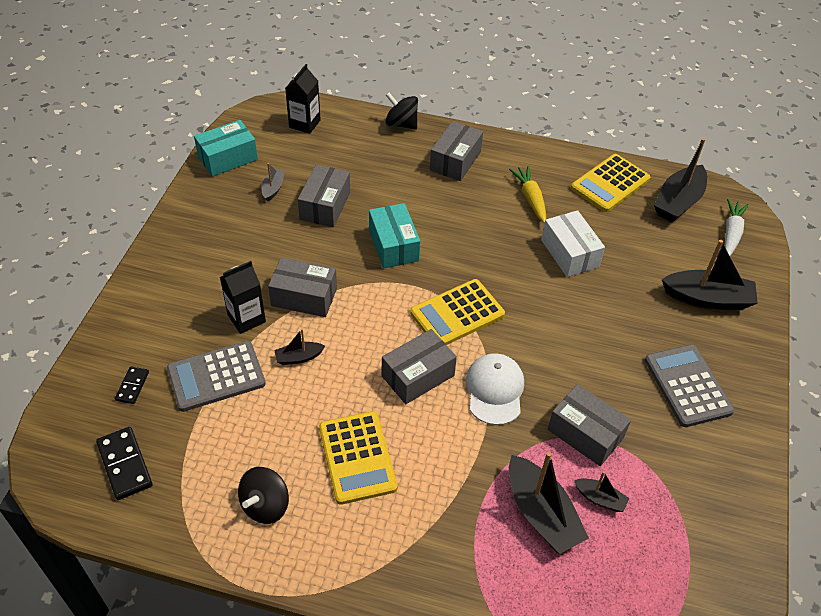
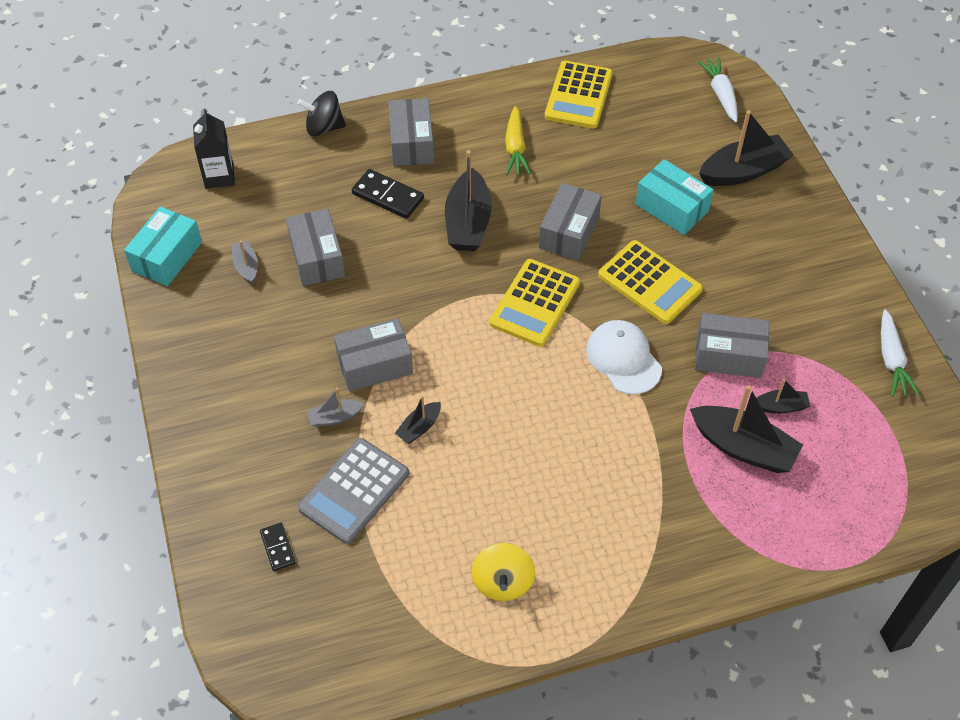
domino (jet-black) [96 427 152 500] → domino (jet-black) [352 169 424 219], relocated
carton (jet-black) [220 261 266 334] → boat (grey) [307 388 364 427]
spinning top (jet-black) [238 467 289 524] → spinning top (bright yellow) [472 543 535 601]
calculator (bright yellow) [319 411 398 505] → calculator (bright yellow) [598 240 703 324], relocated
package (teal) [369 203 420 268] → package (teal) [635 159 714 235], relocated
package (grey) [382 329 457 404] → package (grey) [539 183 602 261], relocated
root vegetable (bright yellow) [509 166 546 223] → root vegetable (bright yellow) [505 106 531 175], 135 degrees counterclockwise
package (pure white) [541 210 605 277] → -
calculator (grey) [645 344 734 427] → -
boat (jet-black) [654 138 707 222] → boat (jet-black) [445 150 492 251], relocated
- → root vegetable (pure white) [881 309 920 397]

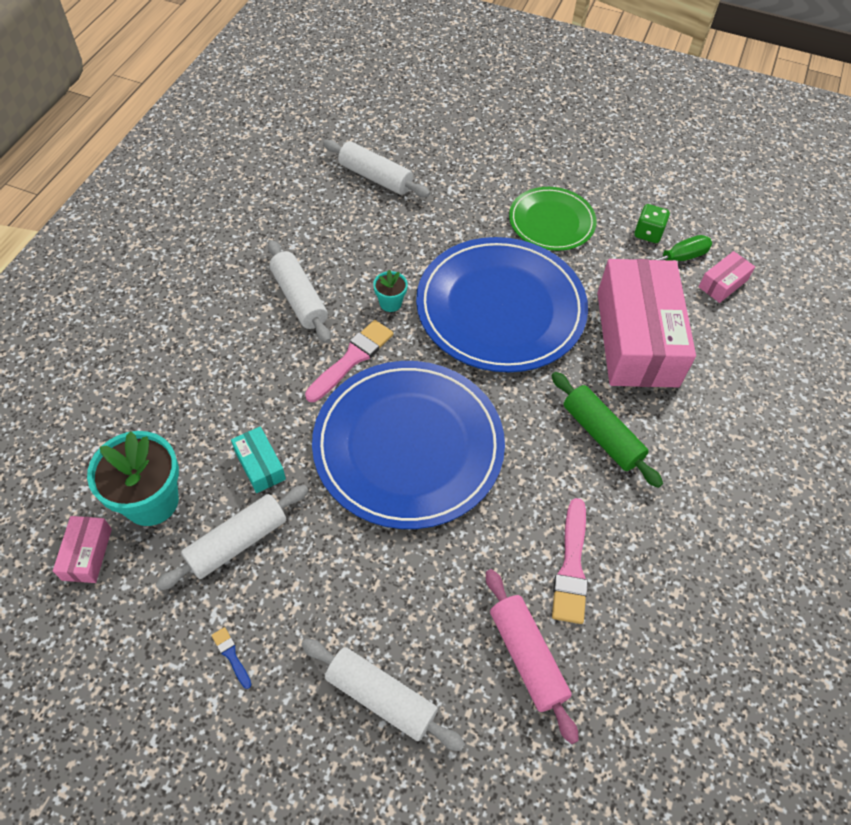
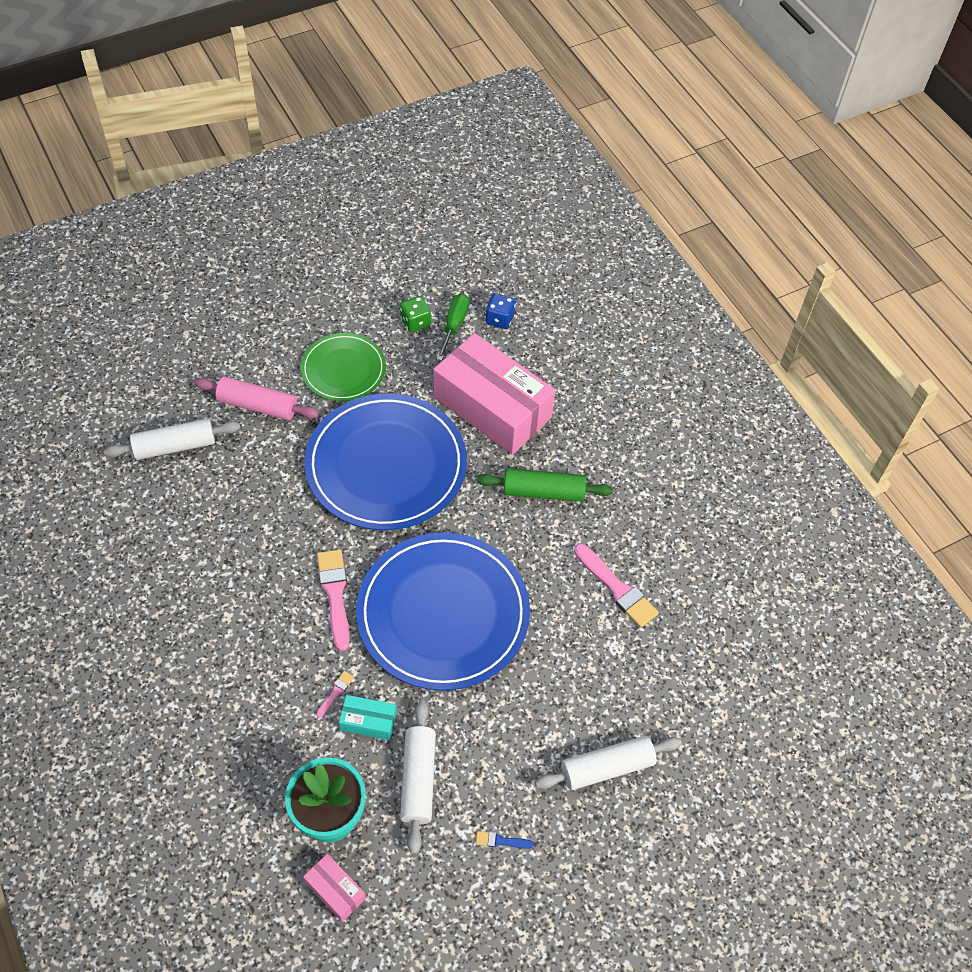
dough roller (pure white) [268 240 331 343] → -
plant pot (teal) [373 270 408 312] → -
dough roller (rosy) [486 569 579 744] → dough roller (rosy) [194 377 319 420], relocated
package (rosy) [699 251 755 303] → die (cobalt) [485 293 516 329]
- → brush (rosy) [316 671 354 718]

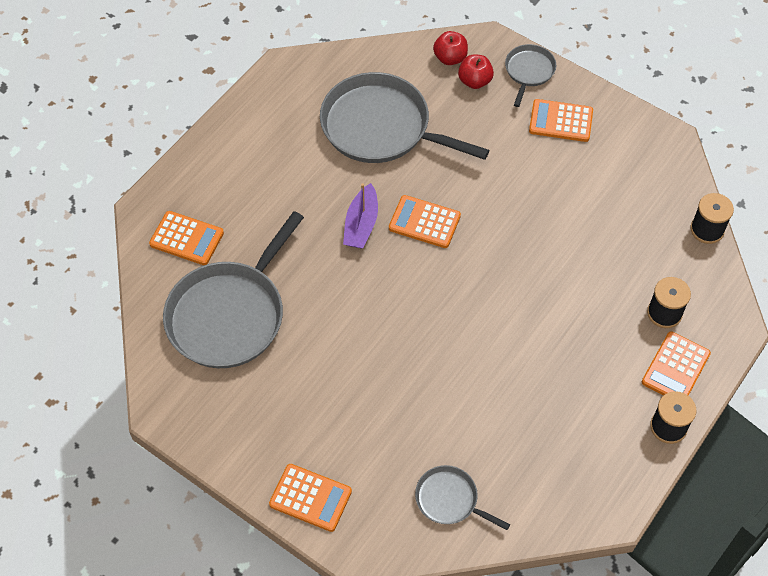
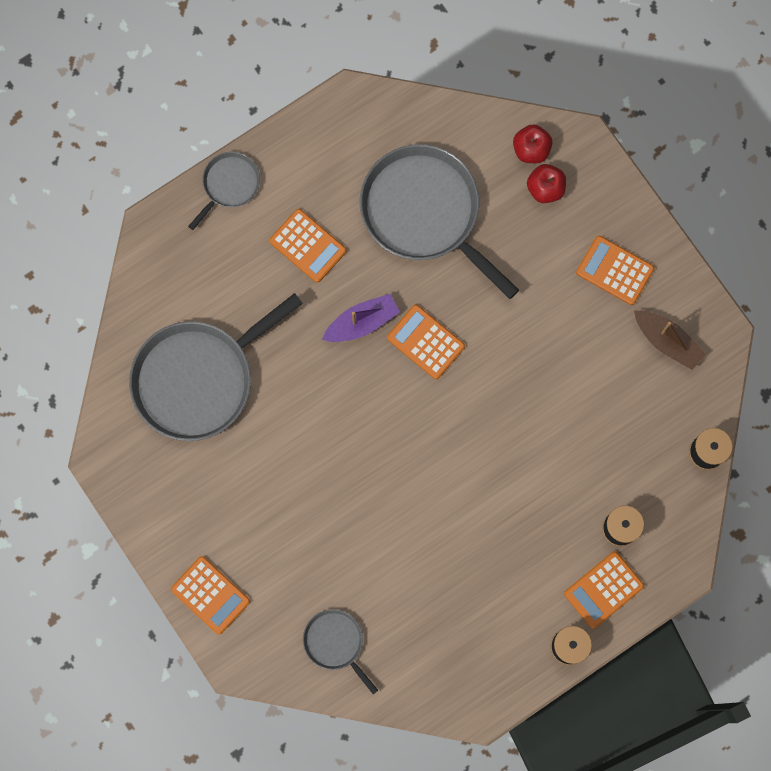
calculator (orange-coloured) [149 211 224 265] → calculator (orange-coloured) [269 209 346 283], relocated
boat (violet) [343 183 378 248] → boat (violet) [322 294 400 342], 150 degrees counterclockwise
frying pan (grey) [505 44 556 107] → frying pan (grey) [188 152 260 230], relocated
- → boat (dark brown) [634 310 706 370]

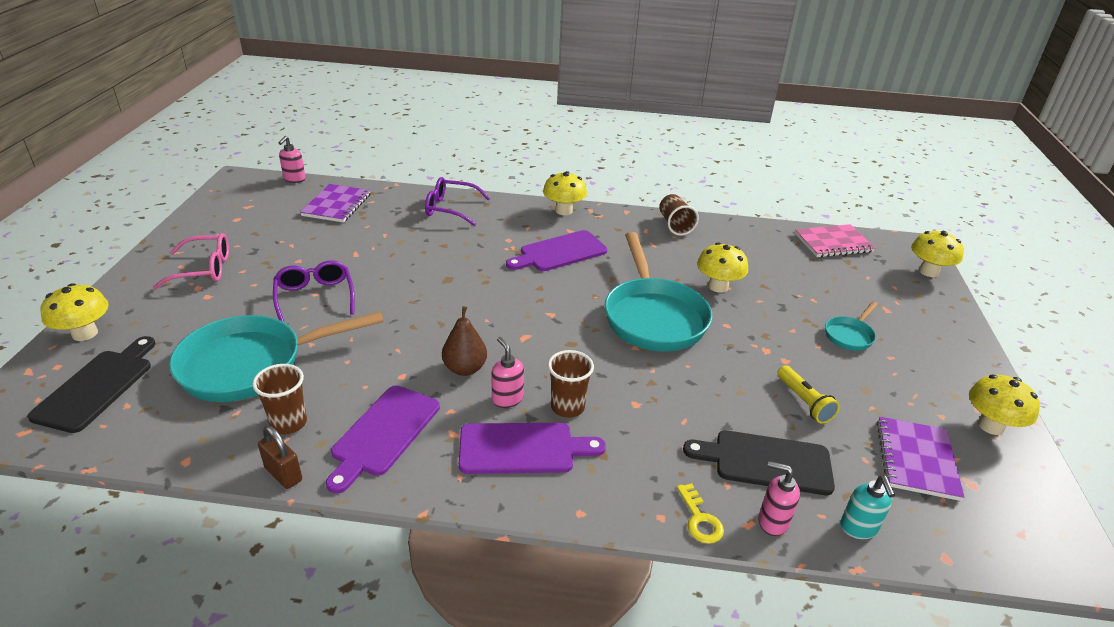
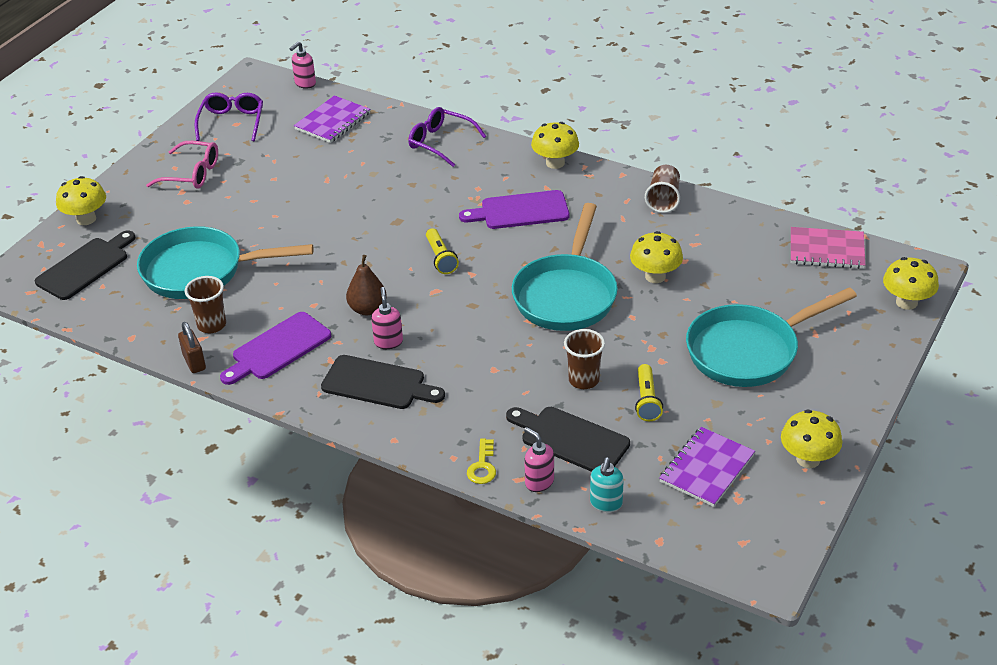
glasses (violet) [273 260 355 323] → glasses (violet) [195 92 263 141], relocated
bread board (violet) [459 423 606 474] → bread board (jet-black) [321 355 445 409]
tumbler (dark brown) [548 350 594 418] → tumbler (dark brown) [564 329 605 389], relocated
frying pan (teal) [825 302 878 351] → frying pan (teal) [686 287 857 387], x2.19
- → torch (bright yellow) [426 228 459 274]

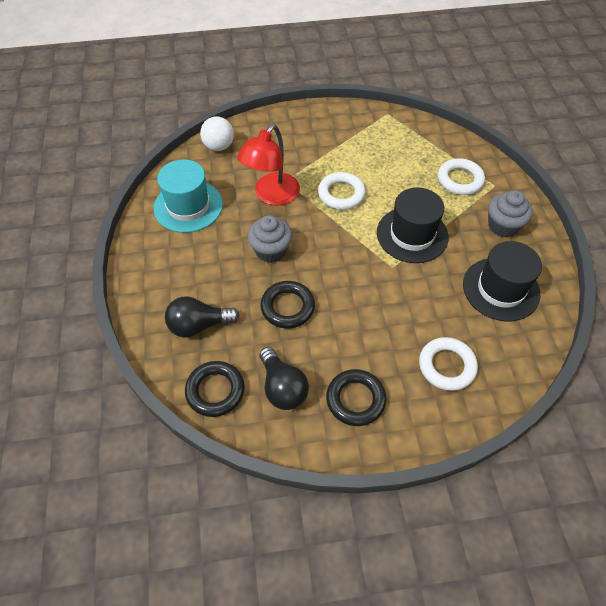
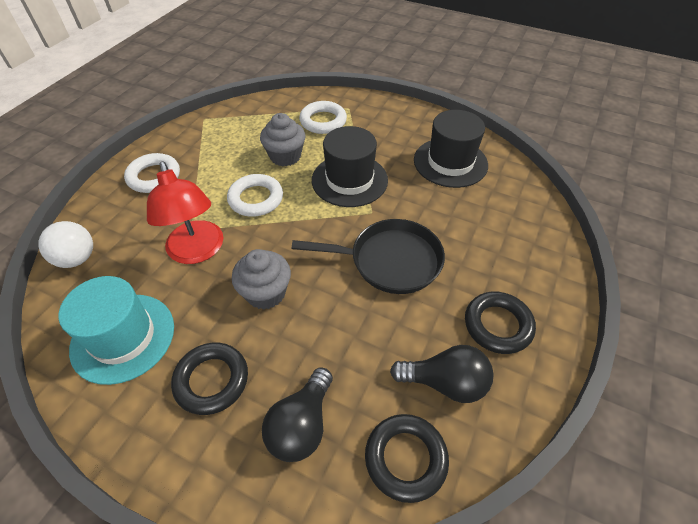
ring (jet-black) [260 281 315 329] → ring (jet-black) [171 342 248 415], relocated
ring (pure white) [419 337 478 391] → ring (pure white) [124 153 180 193], relocated
muffin (grey) [488 190 533 238] → muffin (grey) [260 113 305 167], relocated
- → frying pan (jet-black) [292 219 445 294]

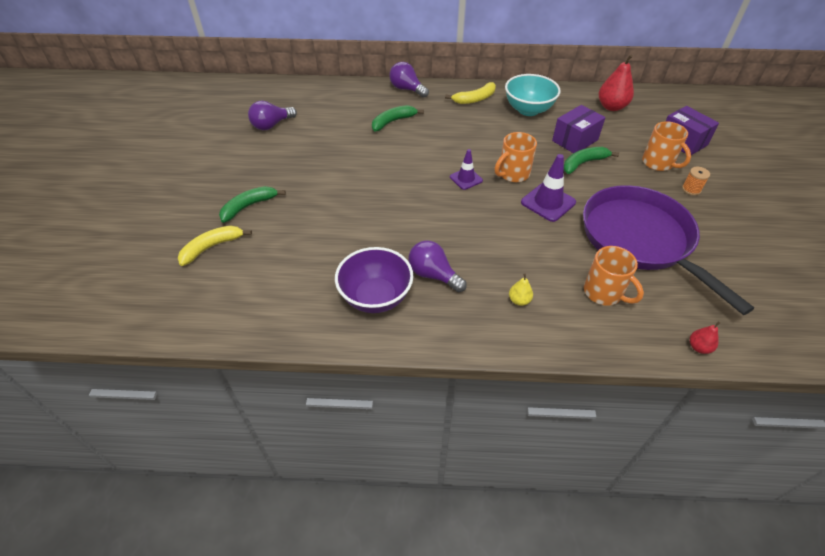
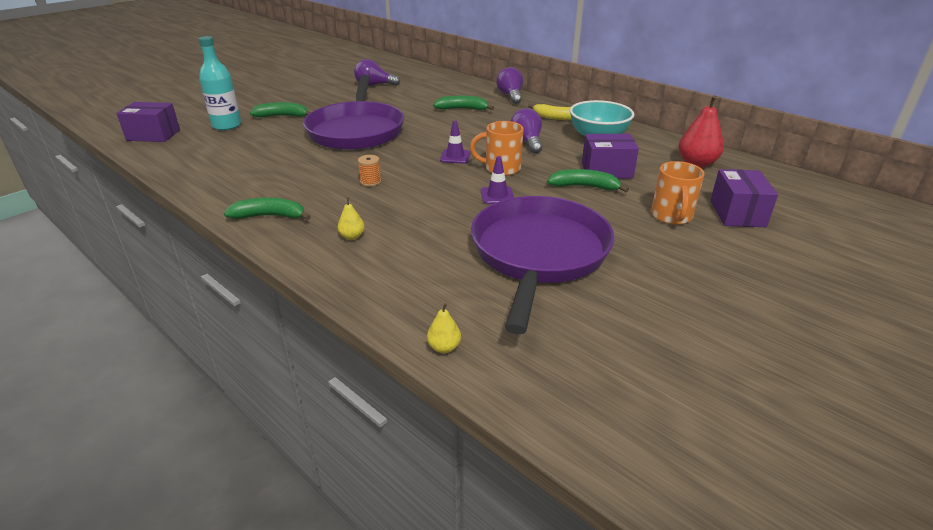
toy banana (bright yellow) [178 225 252 266] → bottle (teal) [199 36 241 130]
deep dish (violet) [335 247 413 313] → -
bulb (violet) [409 241 467 292] → bulb (violet) [511 108 542 154], relocated
road cone (violet) [521 154 576 222] → road cone (violet) [481 156 514 204], x0.64
coffee mug (orange-coloured) [584 246 644 306] → -
bobbin (orange-coloured) [682 167 710 195] → bobbin (orange-coloured) [358 155 381 186], relocated
pear fruit (red) [690 321 720 354] → pear fruit (bright yellow) [427 303 461 353]
- → package (violet) [116 102 180 142]
- → toy banana (green) [224 198 311 220]
- → frying pan (violet) [303 75 404 150]

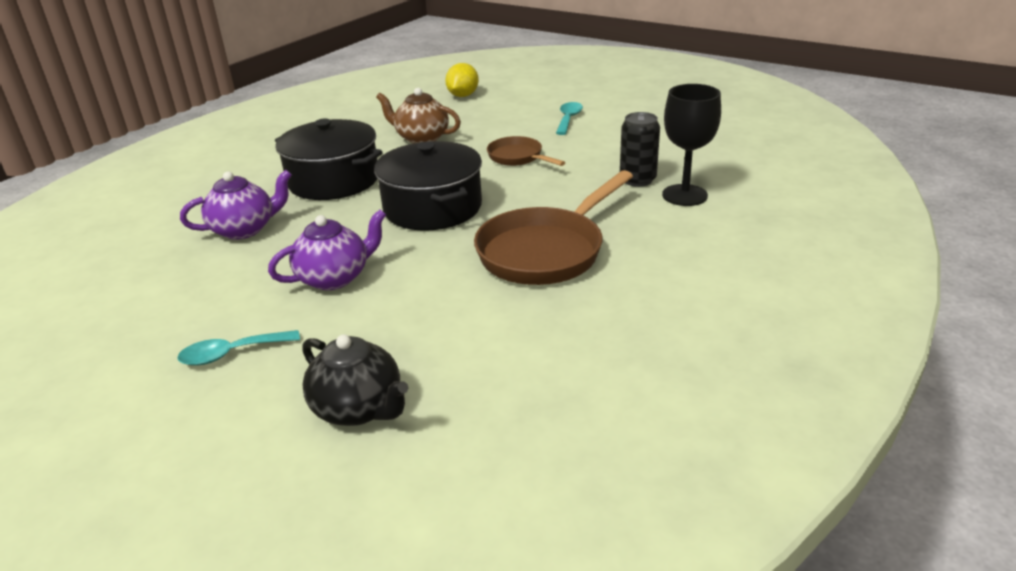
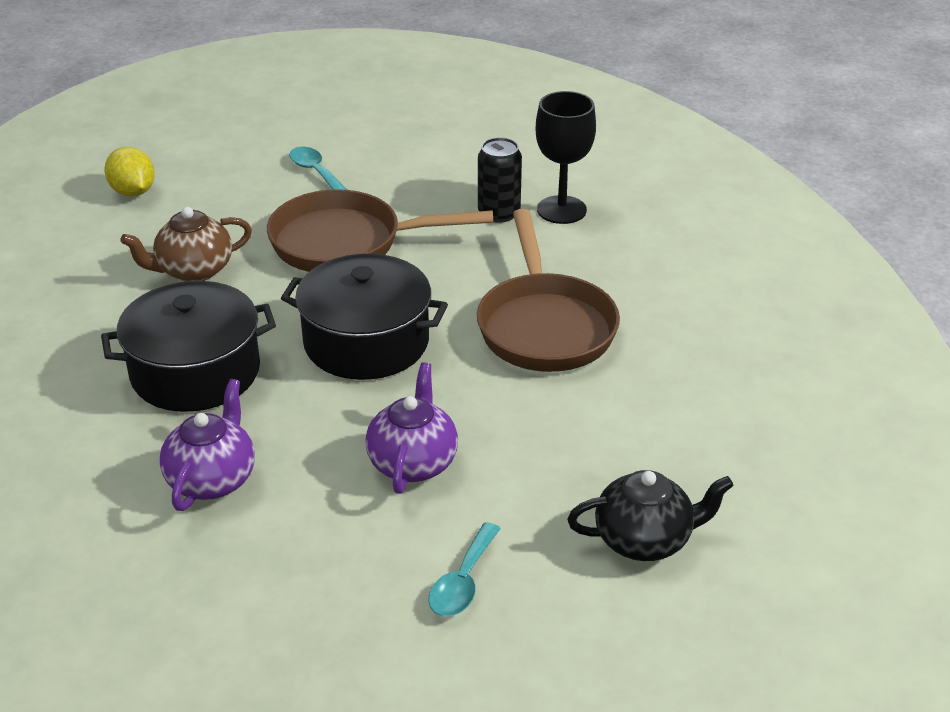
frying pan (dark brown) [487 136 566 166] → frying pan (dark brown) [267 189 493 272], x1.82

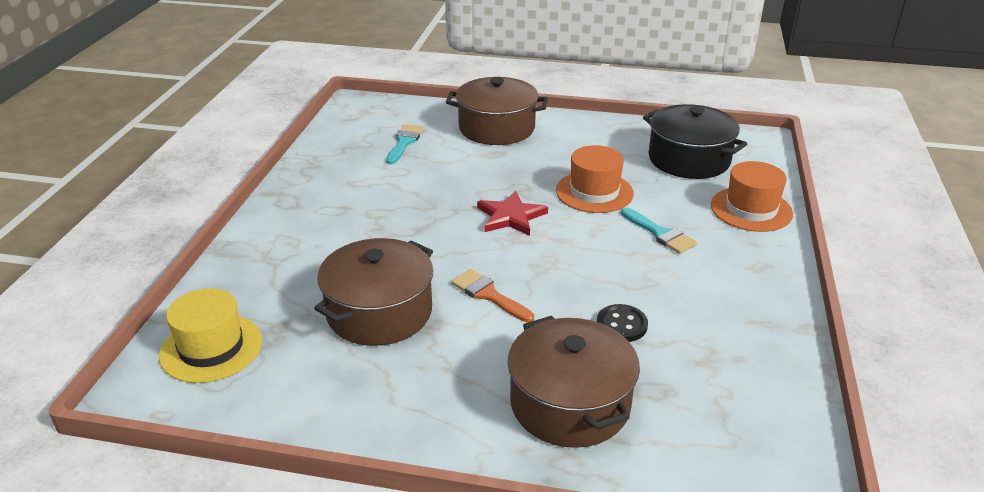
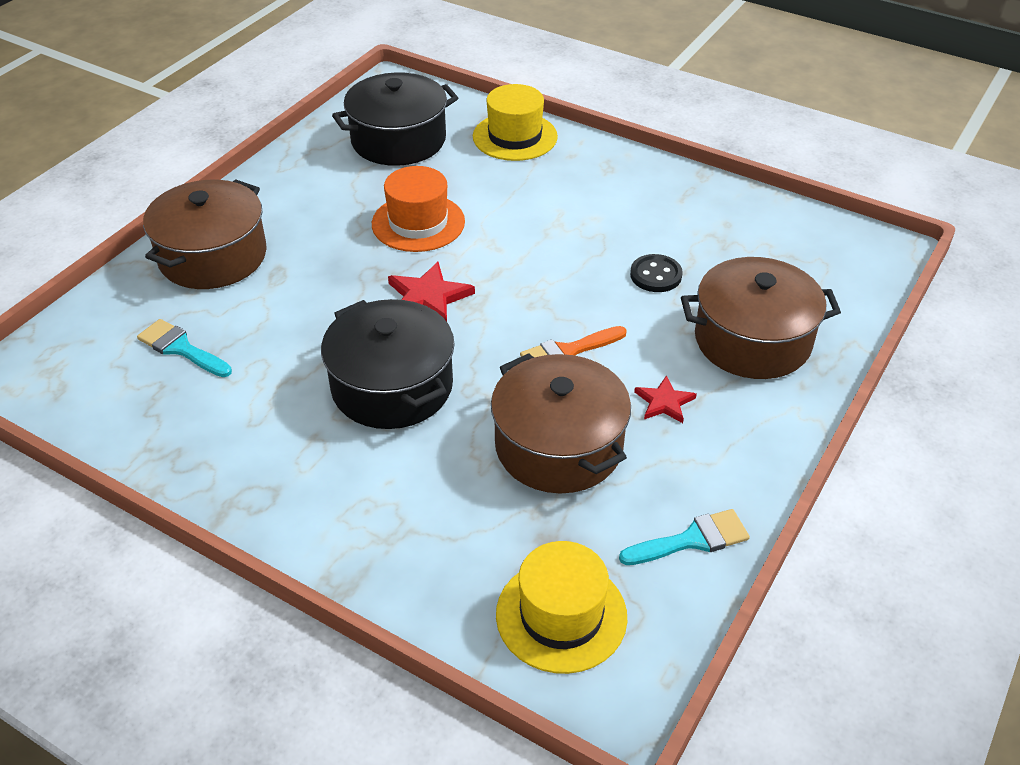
brush (teal) [621 208 697 254] → brush (teal) [619 509 750 565], relocated
top hat (orange-coloured) [711 161 793 232] → top hat (bright yellow) [473 84 558 161]
- → cooking pot (jet-black) [321 299 455 429]
- → five-pointed star (red) [634 375 697 423]

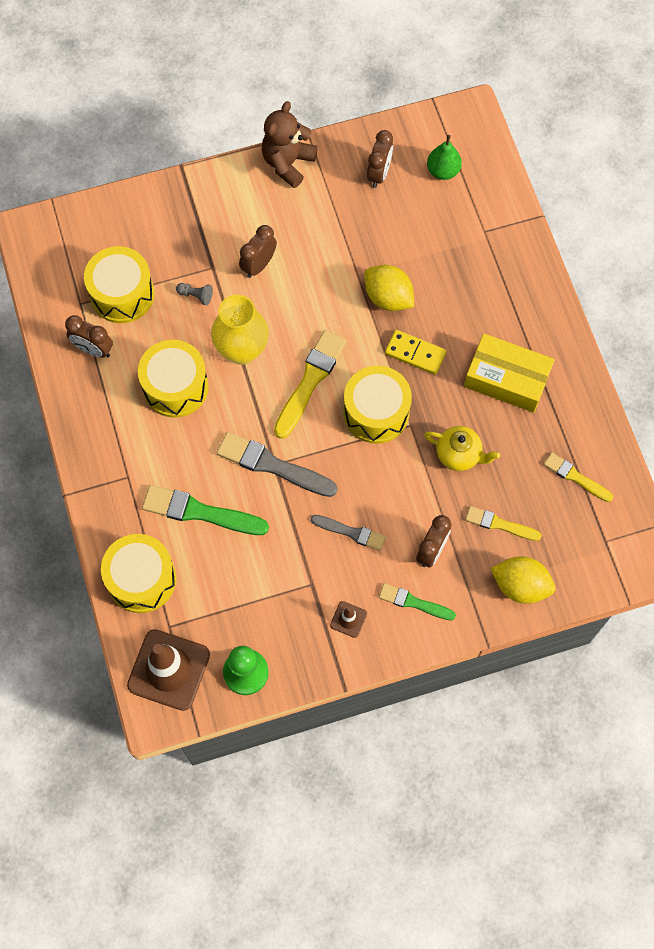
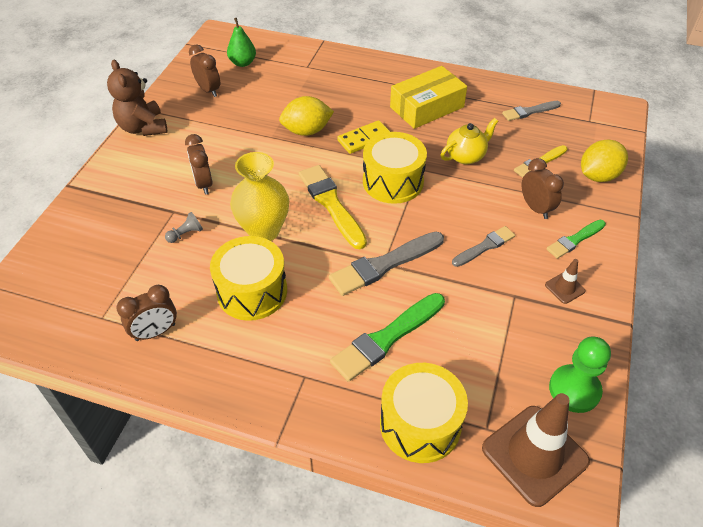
drum (bright yellow) [84 246 154 323] → -
brush (bright yellow) [543 452 613 502] → brush (grey) [502 101 561 121]

